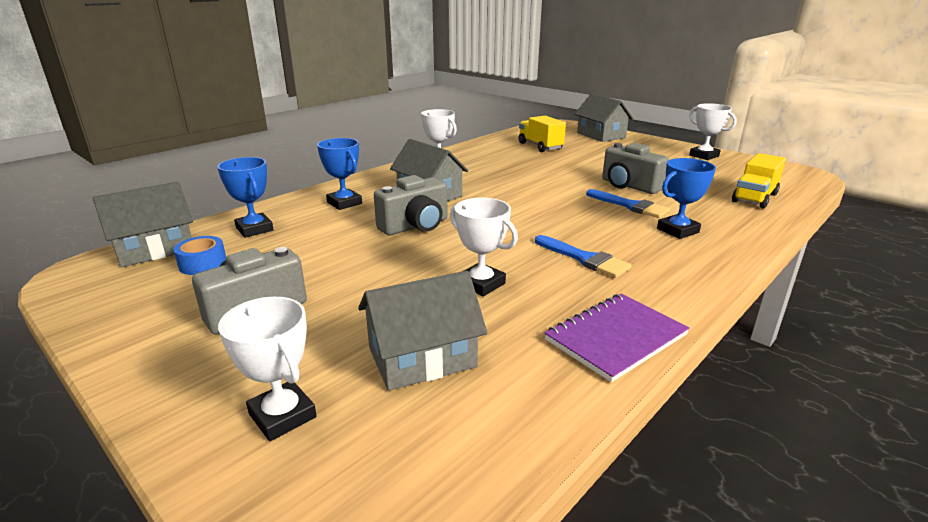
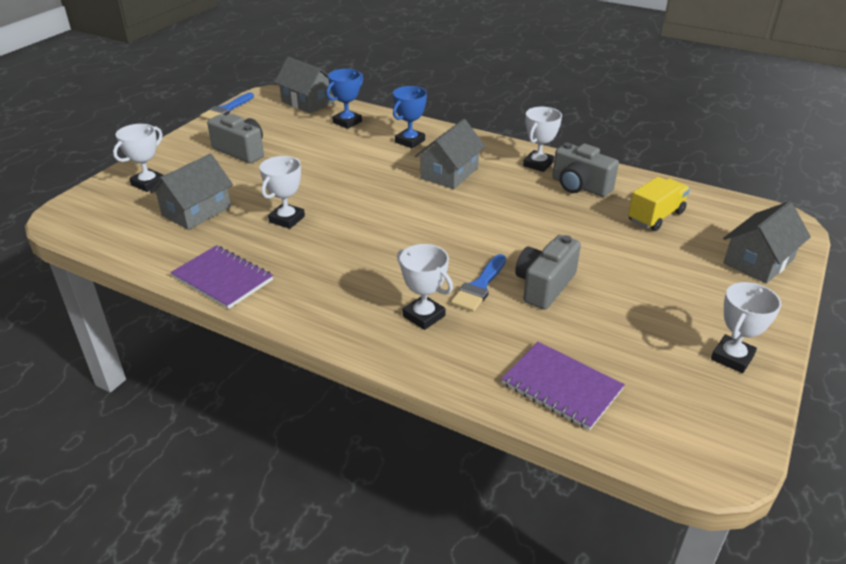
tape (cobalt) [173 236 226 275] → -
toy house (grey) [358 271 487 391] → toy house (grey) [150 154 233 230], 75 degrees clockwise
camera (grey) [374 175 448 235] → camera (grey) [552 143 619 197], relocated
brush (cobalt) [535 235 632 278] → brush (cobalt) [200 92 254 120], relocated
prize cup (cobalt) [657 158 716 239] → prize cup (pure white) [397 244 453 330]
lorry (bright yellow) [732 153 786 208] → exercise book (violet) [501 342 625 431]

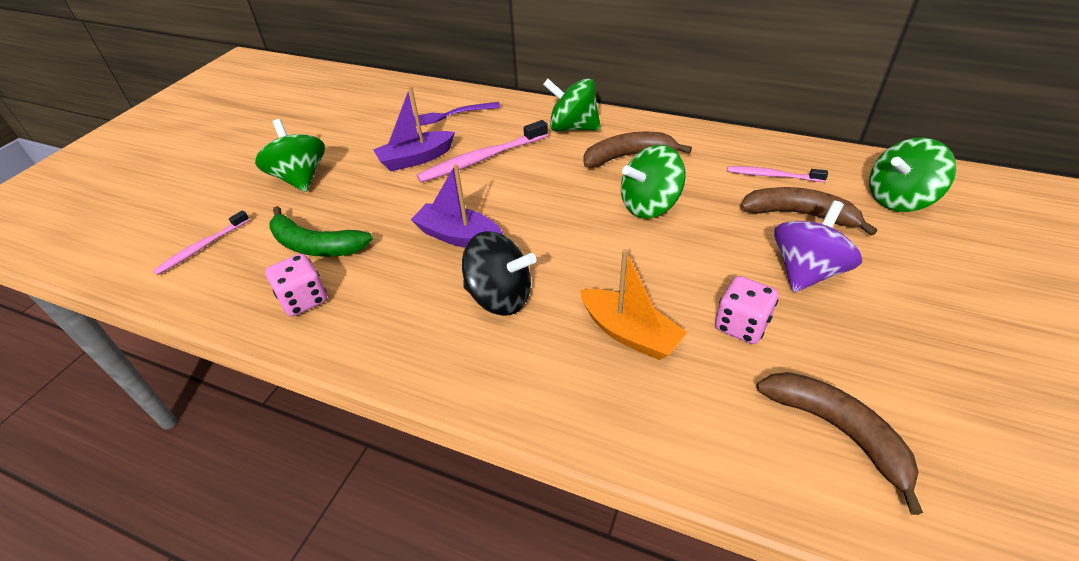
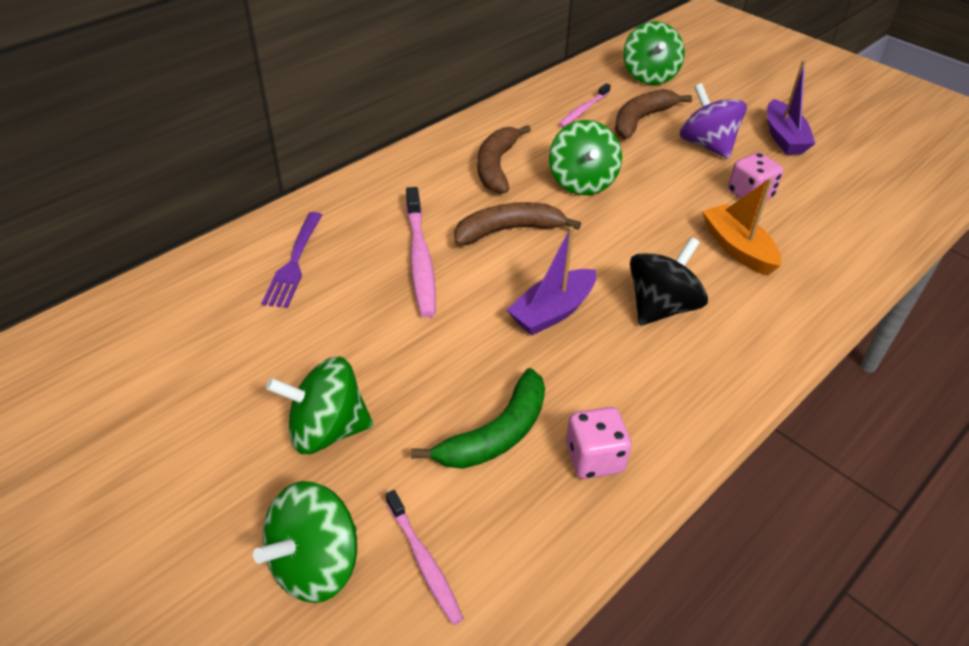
boat (violet) [373 86 455 171] → boat (violet) [767 60 815 155], relocated
spinning top (green) [543 78 601 131] → spinning top (green) [253 481 357 603], relocated
boat (orange-coloured) [580 249 688 360] → boat (orange-coloured) [702 178 781 276], 90 degrees counterclockwise
toy banana (dark brown) [756 372 923 515] → toy banana (dark brown) [454 202 581 246], relocated

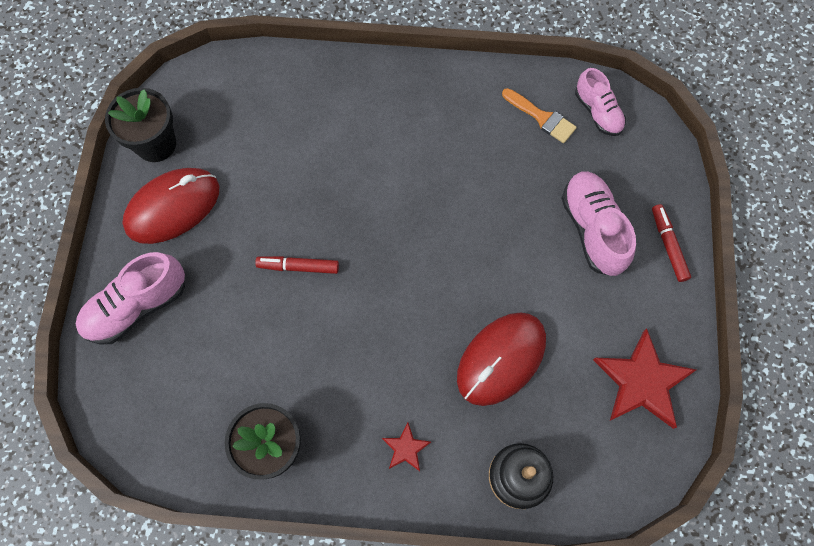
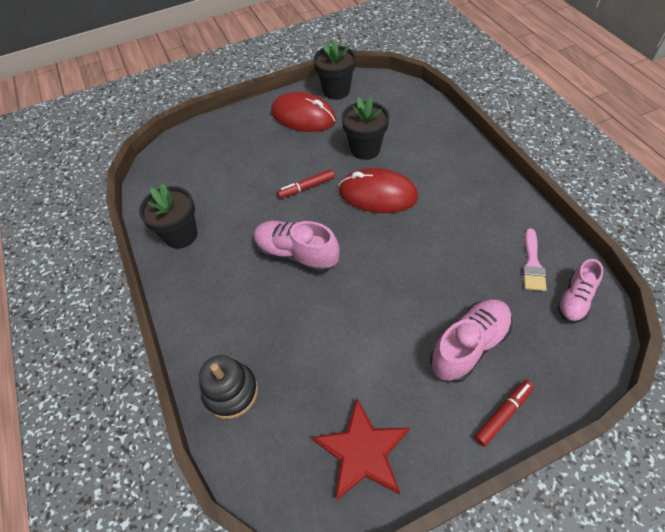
shoe (rosy) [76 252 185 344] → shoe (rosy) [254 221 340 273], relocated
marker pen (red) [255 256 339 274] → marker pen (red) [277 169 335 199], 90 degrees counterclockwise
five-pointed star (red) [382 423 431 471] → -
computer mouse (red) [457 313 546 406] → computer mouse (red) [339 168 418 213], relocated
brush (orange-coloured) [502 88 577 143] → brush (rosy) [522 228 547 291]
- → plant pot (jet-black) [342 96 390 160]

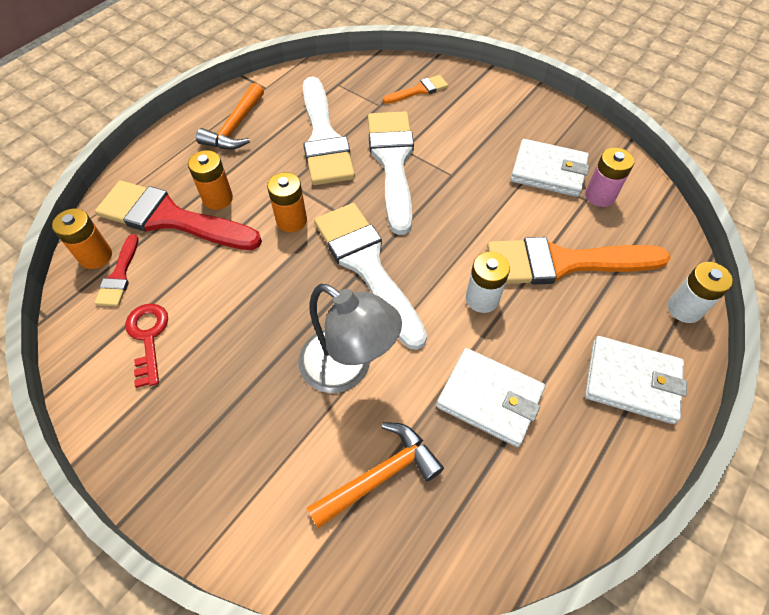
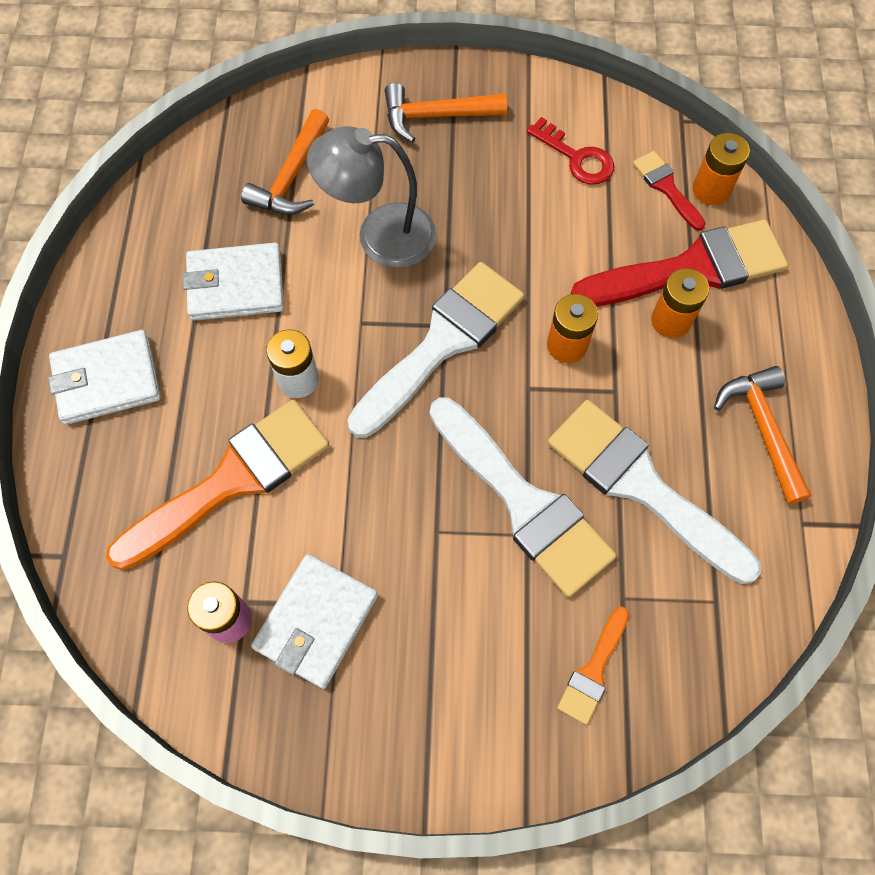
brush (pure white) [314 203 427 350] → brush (pure white) [348 262 524 438], 75 degrees counterclockwise
wallet (pure white) [511 139 589 197] → wallet (pure white) [251 554 378 689], 45 degrees counterclockwise
AA battery (pure white) [668 262 733 323] → -
- → claw hammer (orange-coloured) [385 83 507 143]

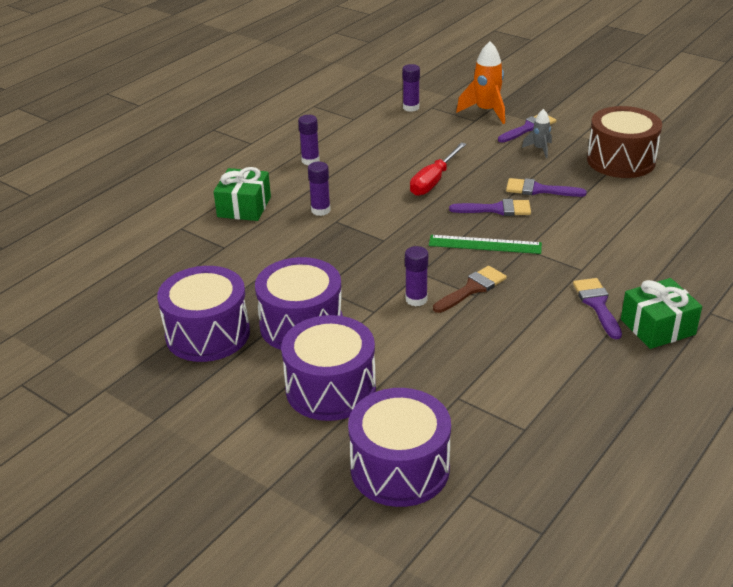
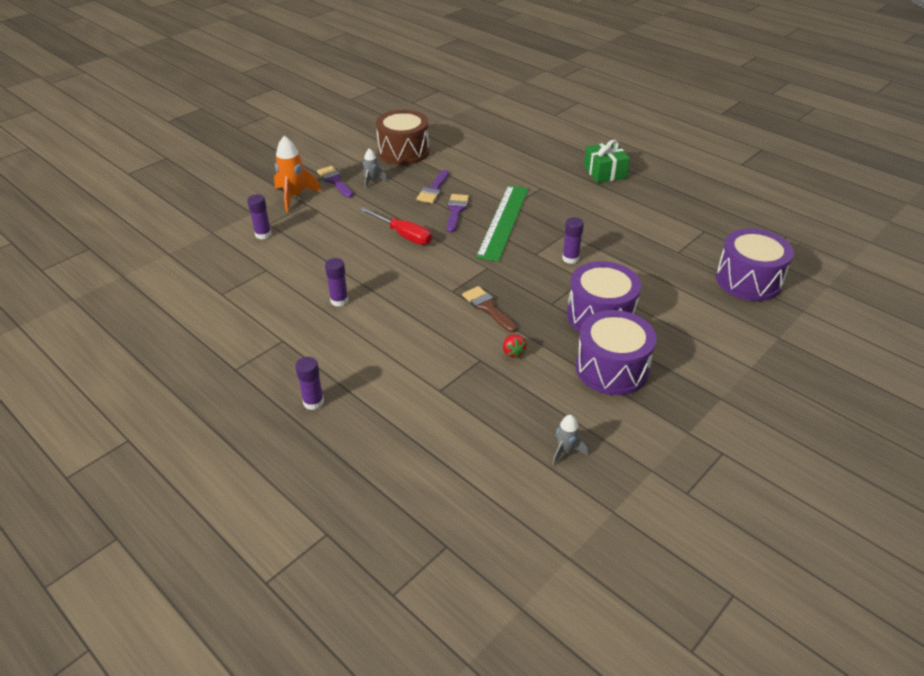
gift (green) [213 167 271 221] → -
drum (violet) [281 315 376 421] → -
stick of glue (violet) [308 162 331 216] → stick of glue (violet) [295 357 324 410], relocated
straightedge (green) [429 235 542 254] → straightedge (green) [476 185 529 262], x1.56
brush (dark brown) [433 266 507 313] → brush (dark brown) [462 286 517 333], relocated
brush (violet) [573 278 622 339] → -
- → berry (red) [503 334 527 359]
- → spaceship (grey) [552 415 588 465]

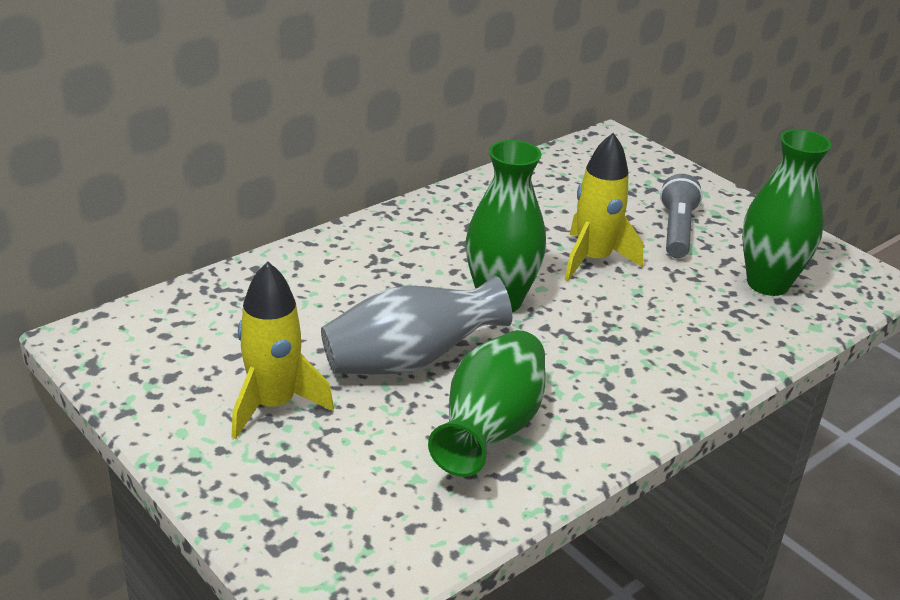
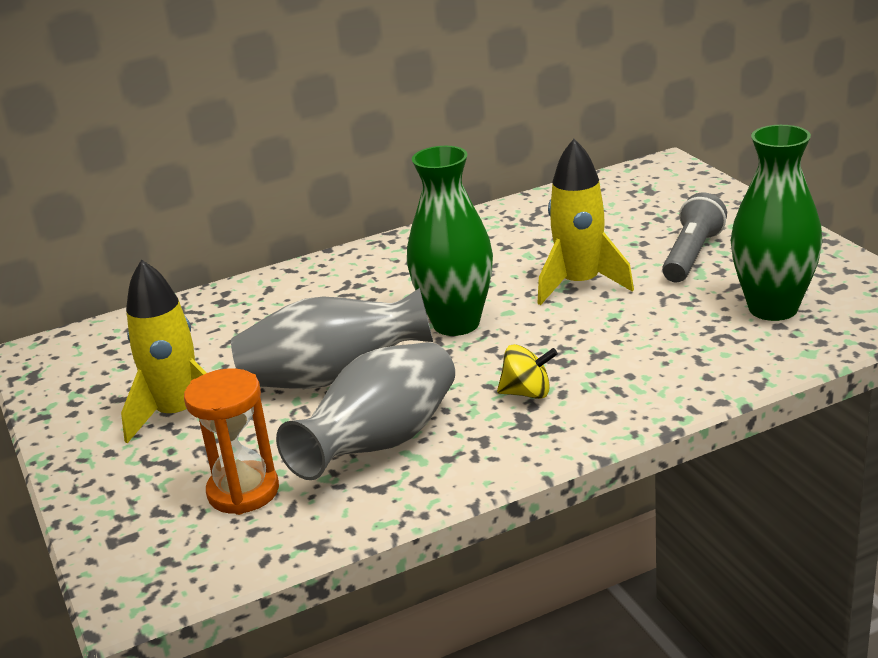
vase (green) [428 330 546 477] → vase (grey) [276 342 455 480]
- → sandglass (orange-coloured) [184 369 279 515]
- → spinning top (bright yellow) [497 344 558 399]

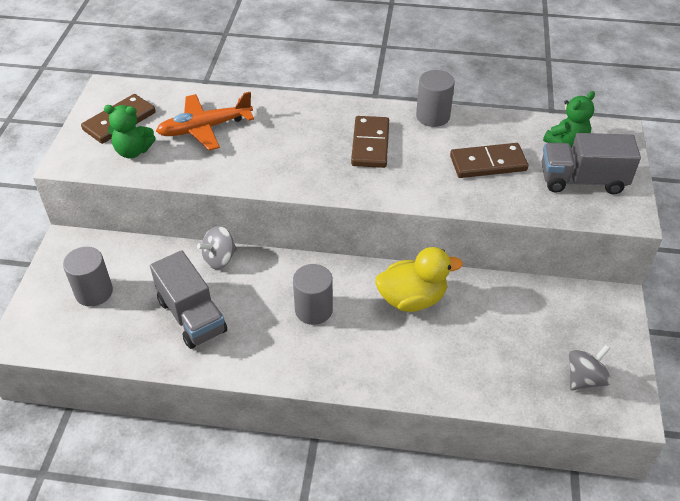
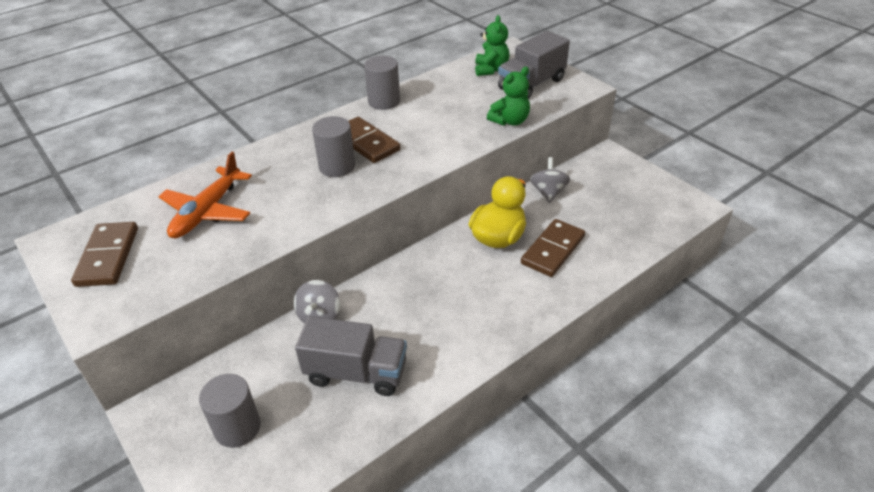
teddy (green) [104 105 156 158] → teddy (green) [487 67 530 126], relocated
solid cylinder (grey) [293 264 333 325] → solid cylinder (grey) [312 116 355 177], relocated
domino (dark brown) [450 143 529 178] → domino (dark brown) [521 219 585 277], relocated
spinning top (grey) [569 345 611 391] → spinning top (grey) [530 157 570 203], relocated

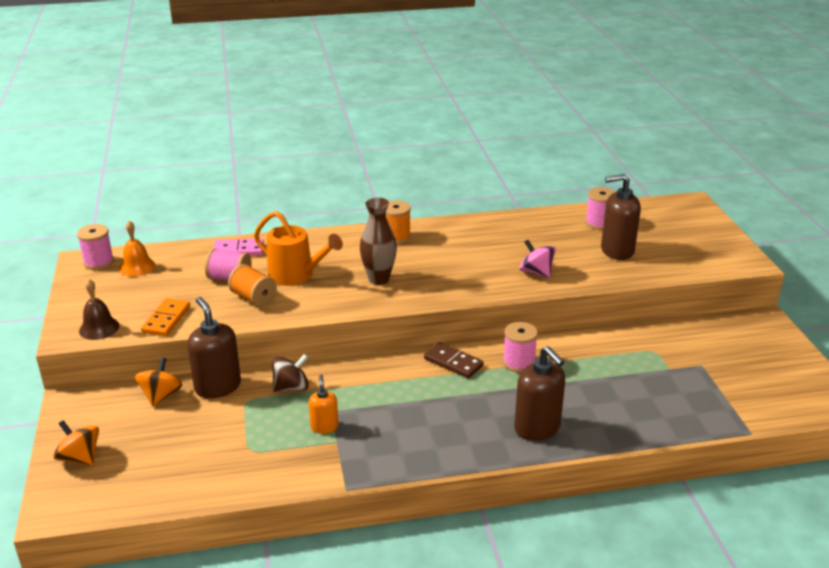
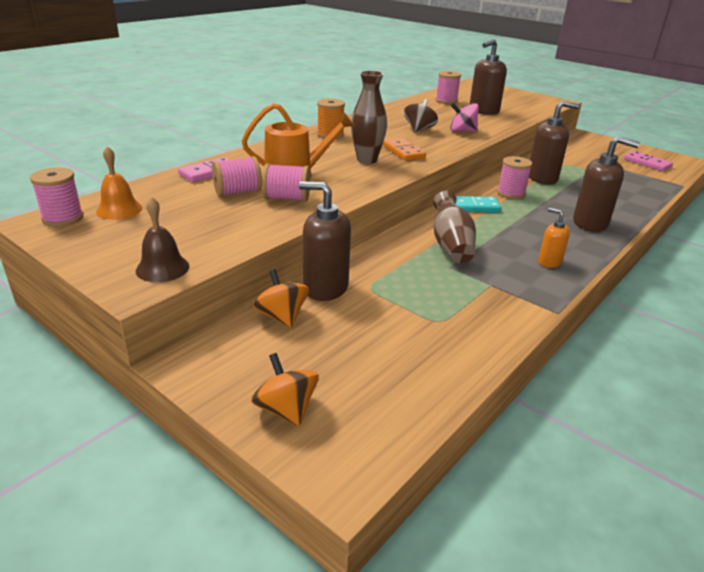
spinning top (orange-coloured) [53 420 99 465] → spinning top (orange-coloured) [251 353 319 426], 60 degrees clockwise
domino (orange-coloured) [141 298 190 336] → domino (orange-coloured) [382 138 426 161], relocated
bobbin (orange-coloured) [228 264 277 307] → bobbin (rosy) [262 163 310 202]
spinning top (dark brown) [272 354 309 392] → spinning top (dark brown) [404 99 438 133], relocated
soap pump (orange-coloured) [309 375 338 434] → soap pump (orange-coloured) [538 208 570 268], relocated
domino (dark brown) [424 342 484 378] → domino (teal) [456 196 501 212]
- → vase (dark brown) [433 191 476 263]
- → soap pump (dark brown) [529 101 579 184]
- → domino (rosy) [624 151 673 171]

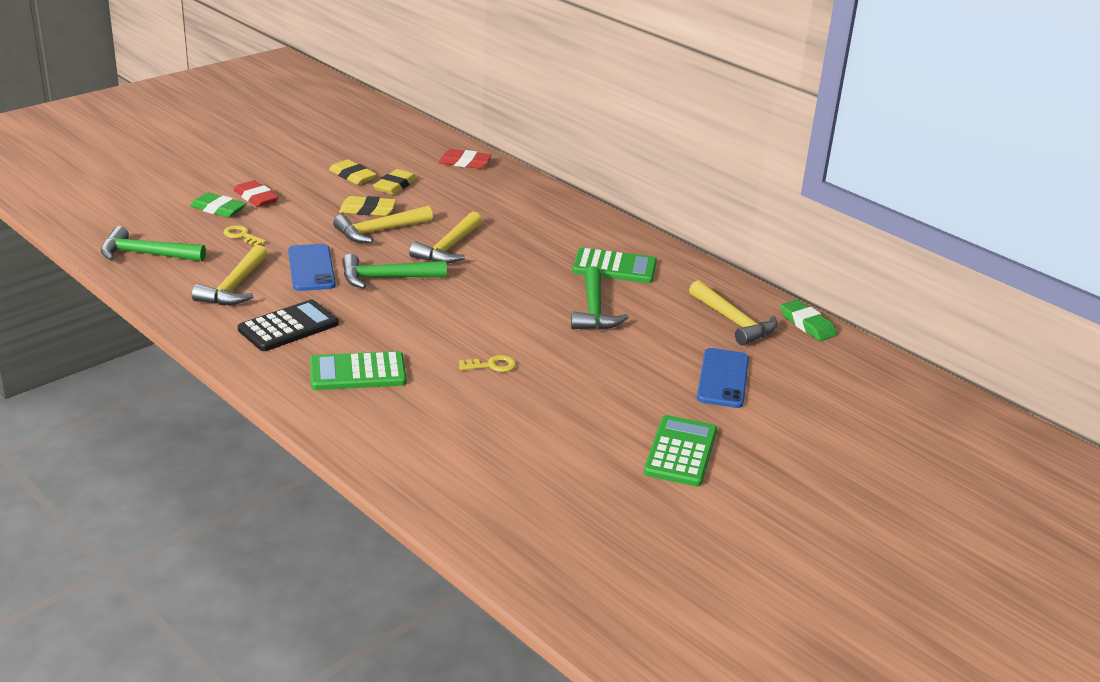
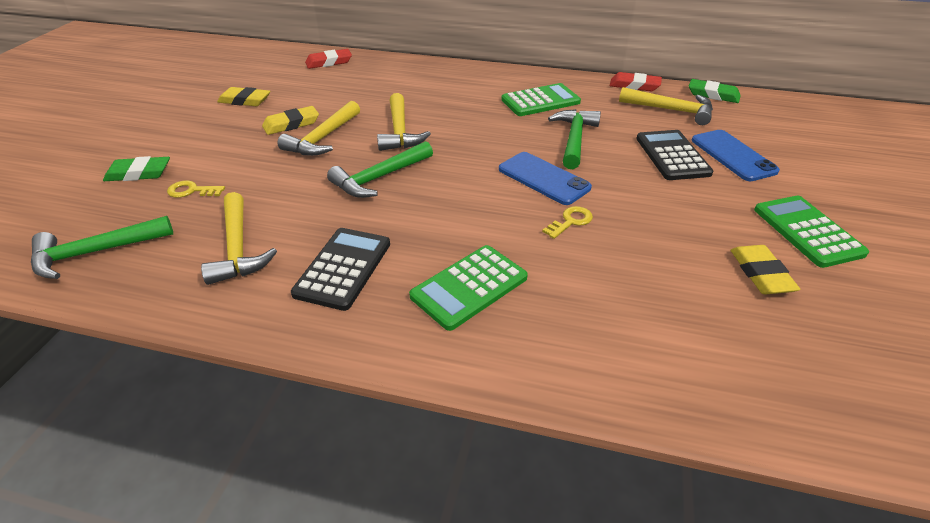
eraser (red) [234 180 279 207] → eraser (red) [610 72 662 91], relocated
smartphone (cobalt) [288 244 336 291] → smartphone (cobalt) [499 152 592 205], relocated
eraser (bright yellow) [373 169 417 195] → eraser (bright yellow) [730 245 800 294], relocated
claw hammer (green) [571 266 628 330] → claw hammer (green) [548 109 601 169], 135 degrees counterclockwise
- → calculator (jet-black) [636 130 713 180]

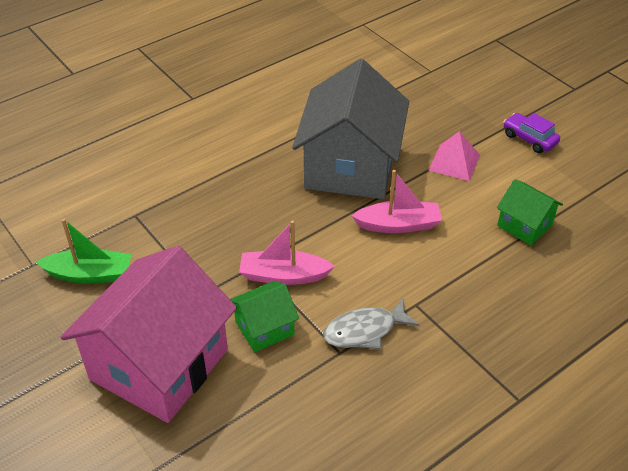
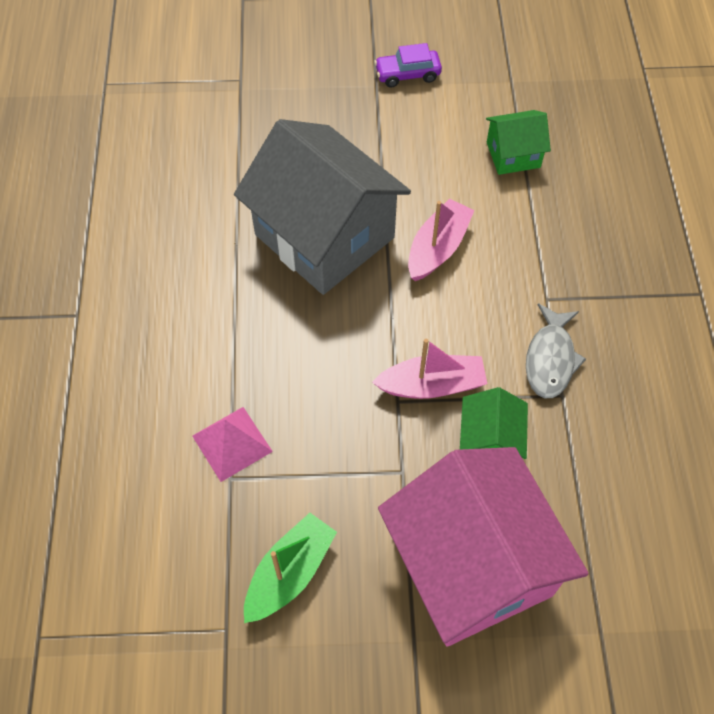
boat (rosy) [239 220 335 285] → boat (rosy) [372 339 487 399], 135 degrees counterclockwise
solid pyramid (rosy) [428 131 480 181] → solid pyramid (rosy) [192 407 273 482], relocated

